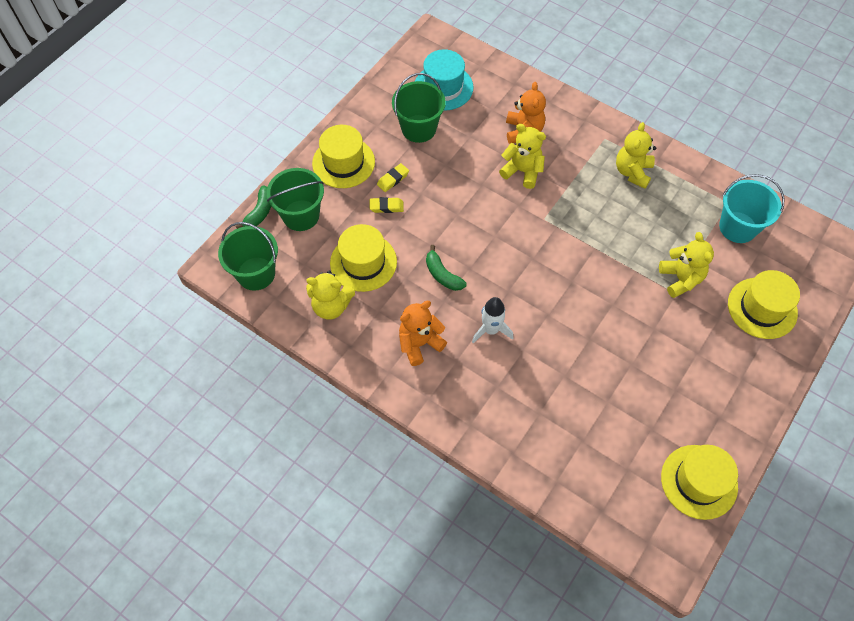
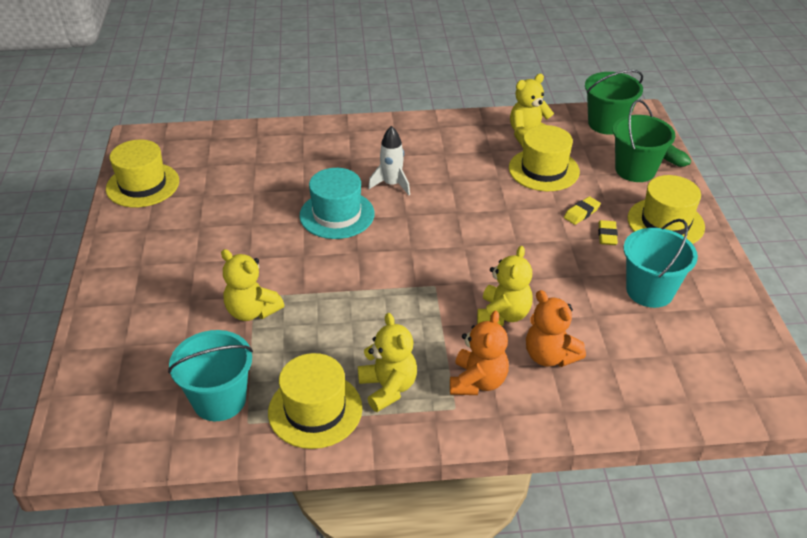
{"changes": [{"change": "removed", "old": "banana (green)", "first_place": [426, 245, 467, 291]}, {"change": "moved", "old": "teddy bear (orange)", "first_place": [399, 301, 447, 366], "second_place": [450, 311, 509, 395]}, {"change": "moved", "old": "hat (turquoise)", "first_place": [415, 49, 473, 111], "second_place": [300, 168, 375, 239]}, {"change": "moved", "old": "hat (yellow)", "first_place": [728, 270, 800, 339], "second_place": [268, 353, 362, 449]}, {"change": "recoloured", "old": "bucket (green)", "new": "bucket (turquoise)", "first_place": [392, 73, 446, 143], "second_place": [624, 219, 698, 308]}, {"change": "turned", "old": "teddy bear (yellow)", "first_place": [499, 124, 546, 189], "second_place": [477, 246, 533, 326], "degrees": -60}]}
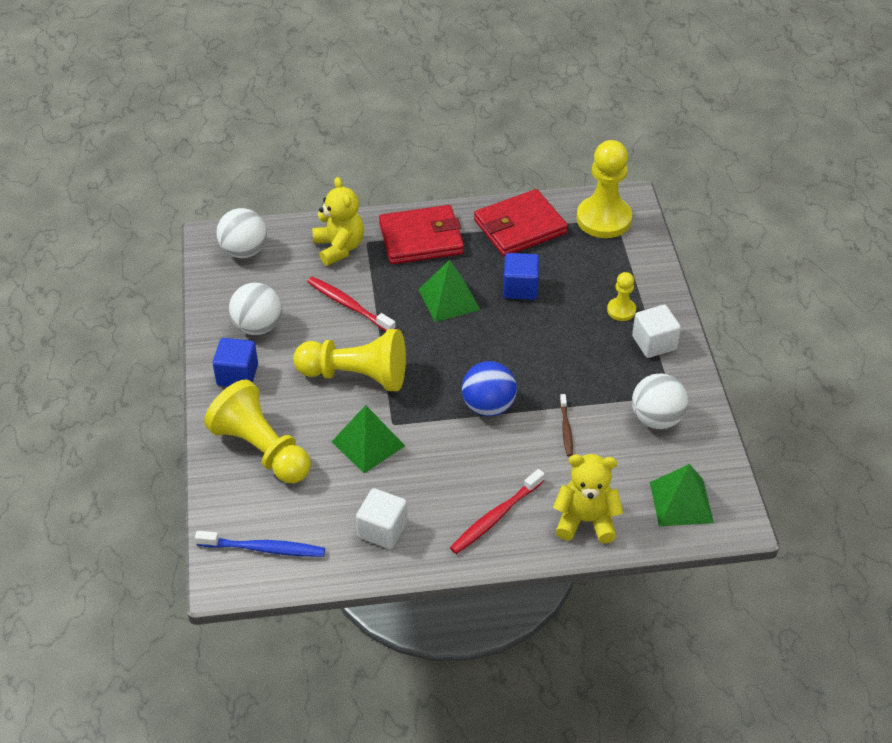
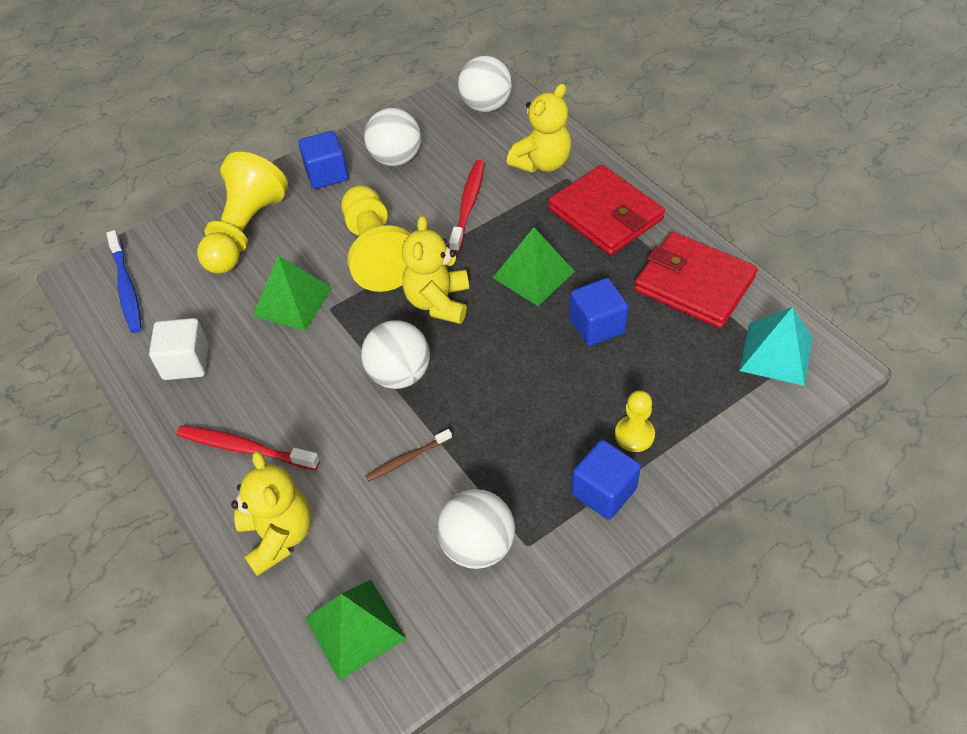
{"changes": [{"change": "added", "new": "teddy bear (yellow)", "second_place": [402, 216, 469, 324]}, {"change": "replaced", "old": "pawn (yellow)", "new": "pyramid (turquoise)", "first_place": [576, 140, 632, 238], "second_place": [739, 307, 813, 386]}, {"change": "recoloured", "old": "ball (blue)", "new": "ball (white)", "first_place": [462, 361, 517, 416], "second_place": [361, 320, 430, 389]}, {"change": "recoloured", "old": "cube (white)", "new": "cube (blue)", "first_place": [632, 305, 681, 358], "second_place": [571, 440, 641, 520]}]}
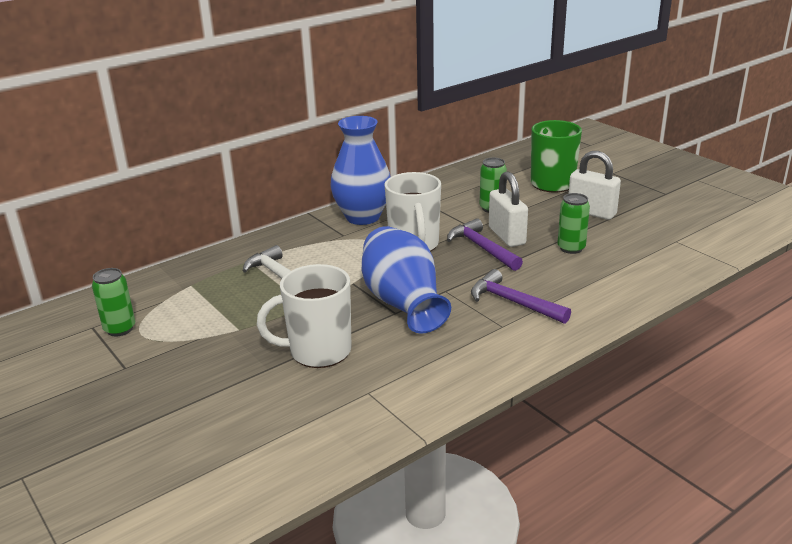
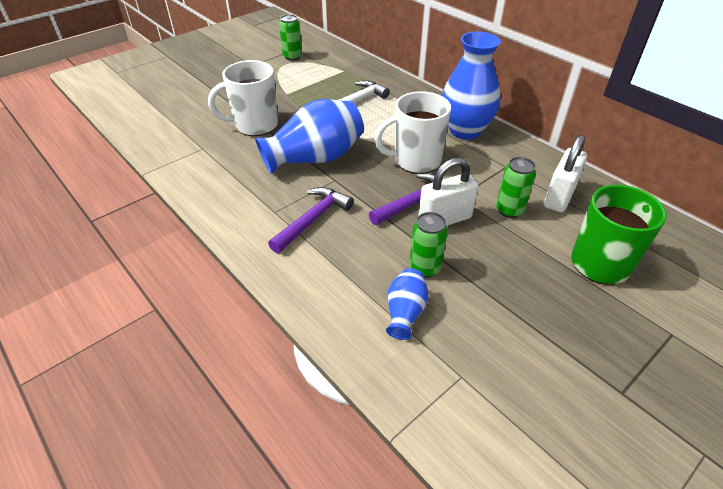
{"changes": [{"change": "added", "new": "vase (blue)", "second_place": [386, 268, 429, 340]}, {"change": "moved", "old": "padlock (white)", "first_place": [569, 151, 621, 220], "second_place": [544, 135, 588, 212]}, {"change": "turned", "old": "mug (white)", "first_place": [257, 264, 352, 368], "second_place": [208, 60, 278, 136], "degrees": -90}]}
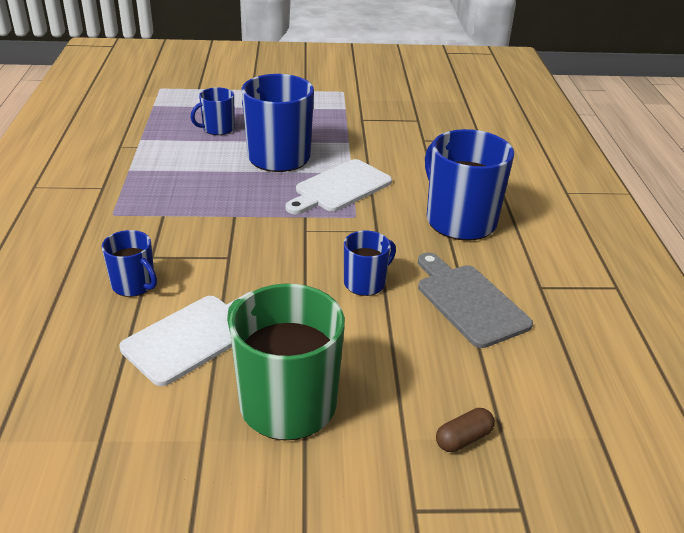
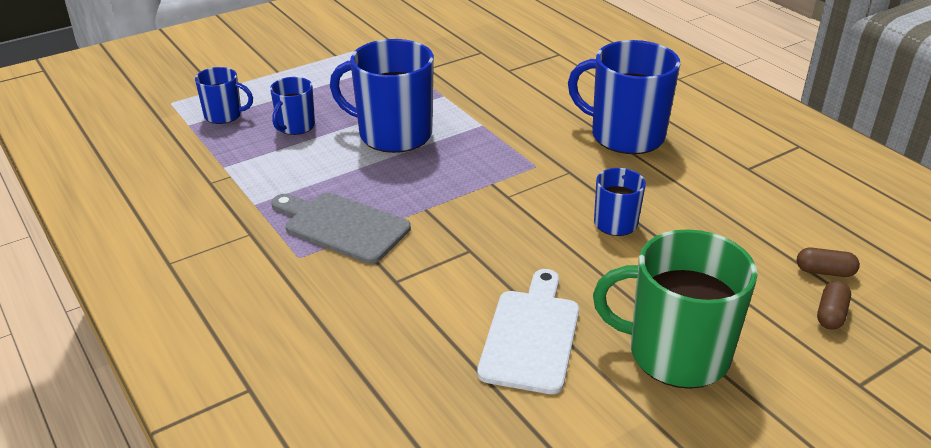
{"changes": [{"change": "removed", "old": "cutting board (white)", "first_place": [285, 159, 392, 214]}, {"change": "added", "new": "capsule (brown)", "second_place": [797, 248, 860, 277]}, {"change": "moved", "old": "mug (blue)", "first_place": [102, 230, 157, 297], "second_place": [195, 67, 253, 124]}, {"change": "moved", "old": "cutting board (grey)", "first_place": [418, 252, 533, 348], "second_place": [271, 193, 411, 264]}]}
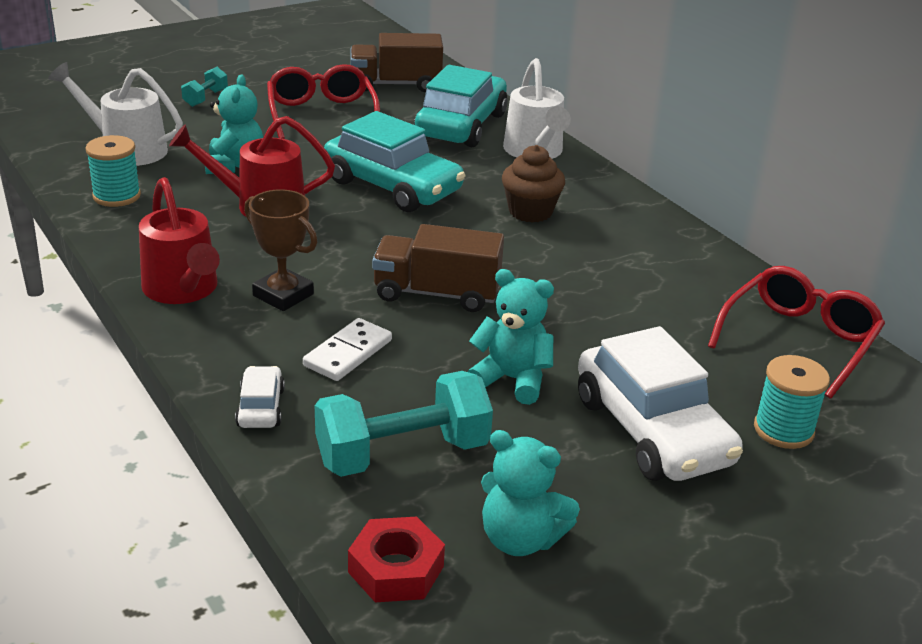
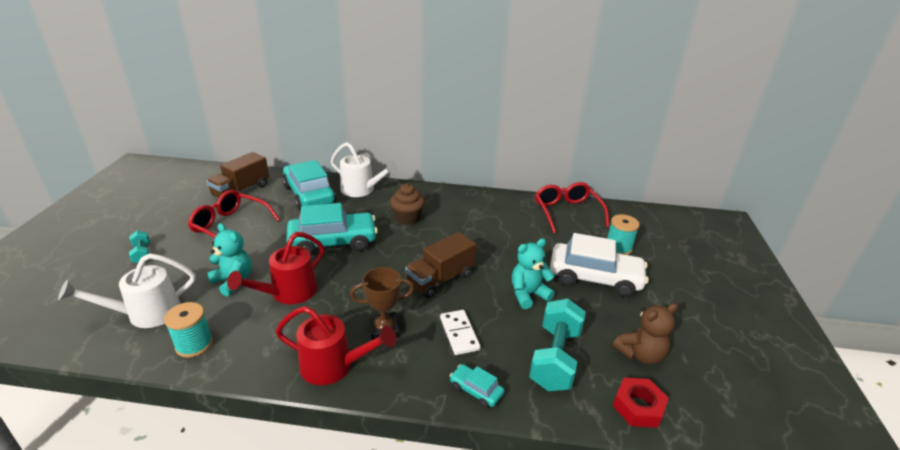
{"changes": [{"change": "recoloured", "old": "car (white)", "new": "car (turquoise)", "first_place": [235, 366, 285, 428], "second_place": [450, 364, 504, 408]}, {"change": "recoloured", "old": "teddy bear (turquoise)", "new": "teddy bear (brown)", "first_place": [481, 430, 580, 556], "second_place": [613, 303, 678, 365]}]}
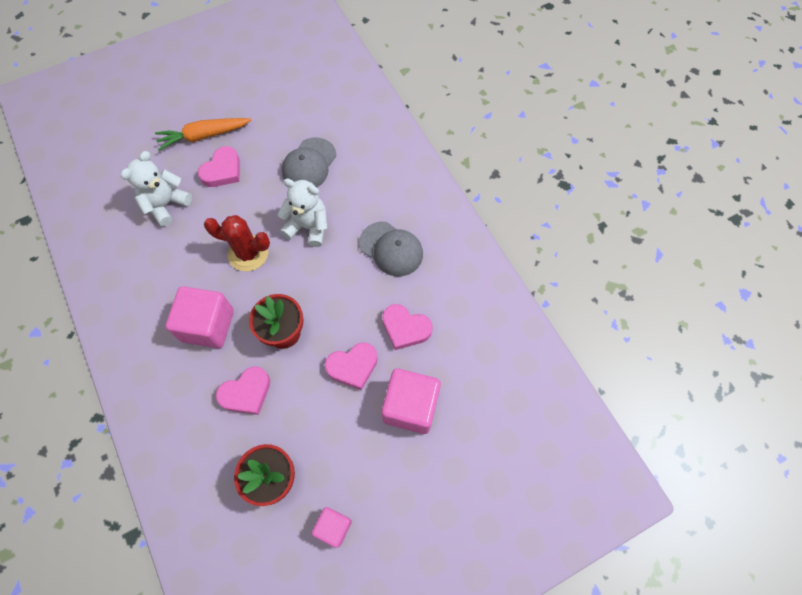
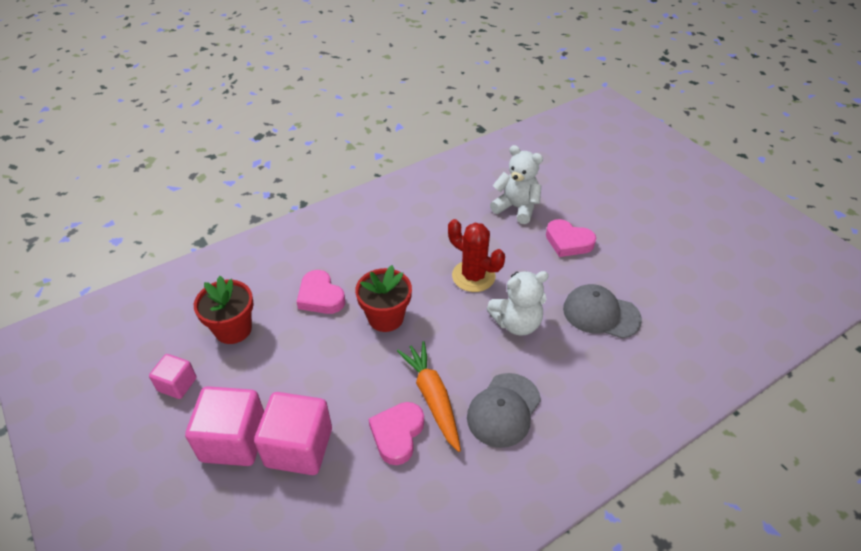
{"changes": [{"change": "removed", "old": "heart (pink)", "first_place": [325, 342, 378, 390]}, {"change": "moved", "old": "carrot (orange)", "first_place": [155, 118, 251, 151], "second_place": [397, 341, 461, 452]}, {"change": "moved", "old": "cube (pink)", "first_place": [165, 286, 234, 348], "second_place": [185, 386, 264, 466]}, {"change": "turned", "old": "cactus (red)", "first_place": [204, 215, 270, 271], "second_place": [448, 219, 505, 292], "degrees": -60}, {"change": "turned", "old": "teddy bear (white)", "first_place": [278, 179, 327, 247], "second_place": [487, 271, 549, 336], "degrees": 60}]}
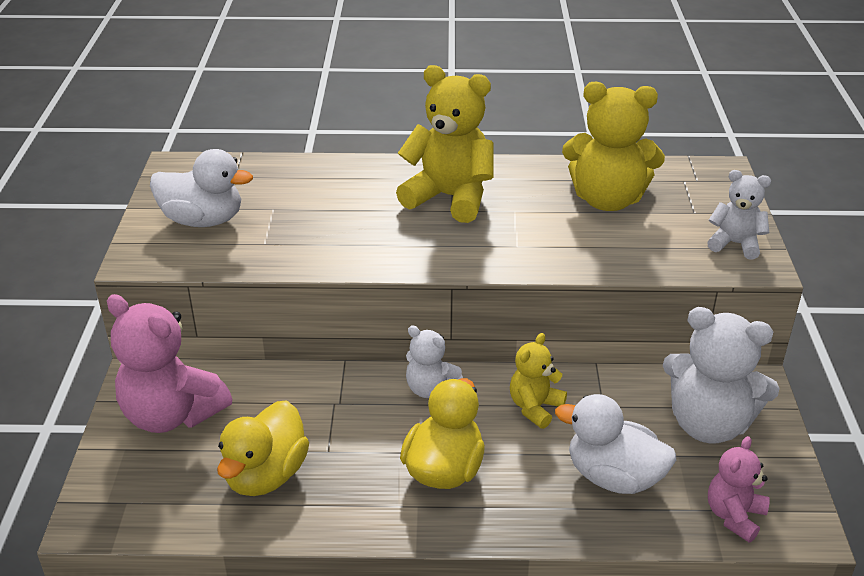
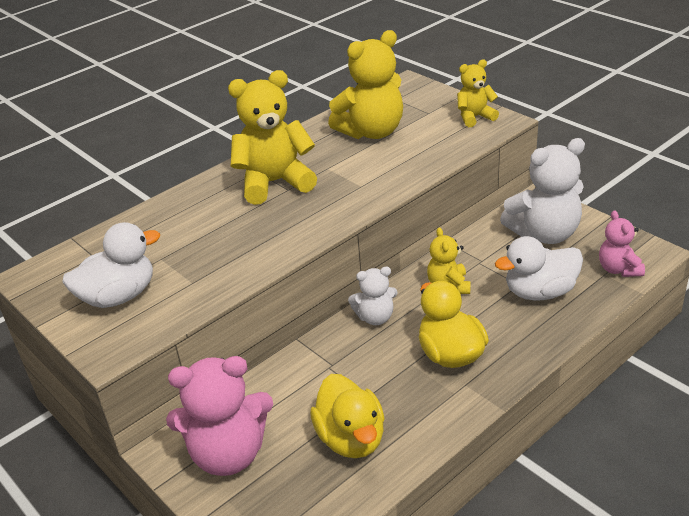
{"changes": [{"change": "recoloured", "old": "teddy bear (white)", "new": "teddy bear (yellow)", "first_place": [707, 170, 771, 260], "second_place": [457, 59, 499, 127]}]}
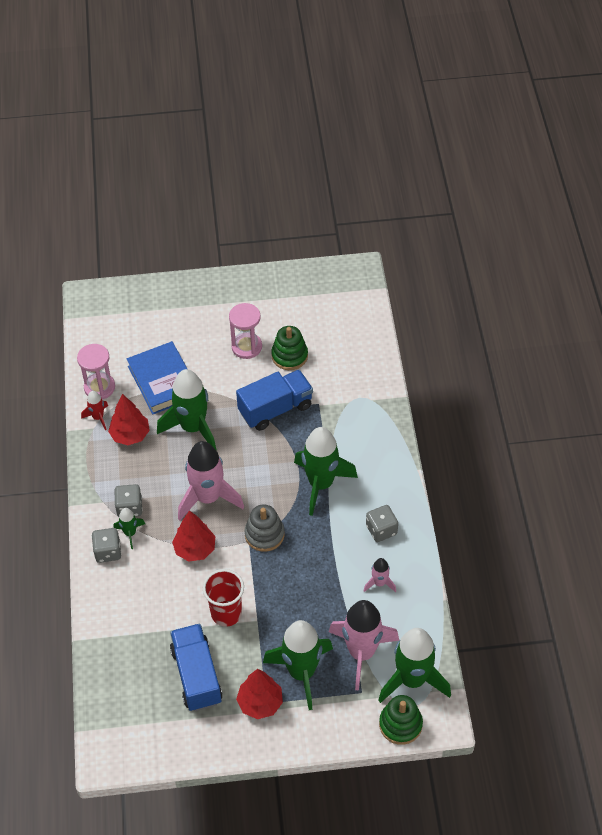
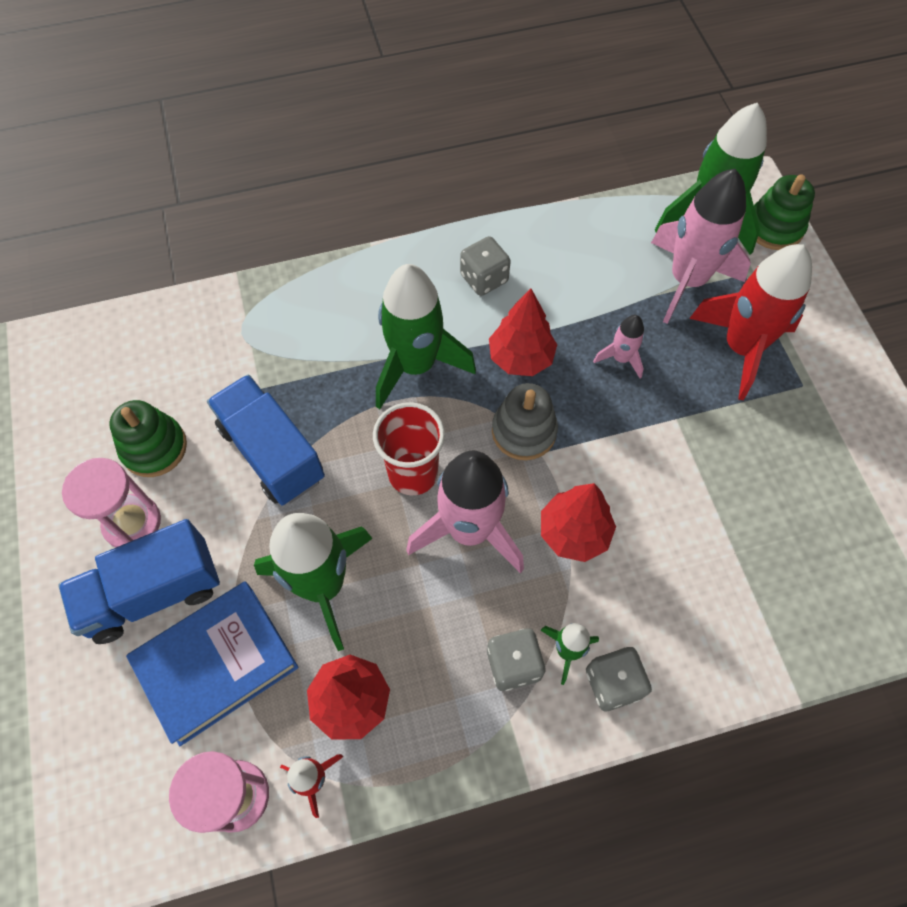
{"changes": [{"change": "moved", "old": "truck (blue)", "first_place": [170, 624, 222, 711], "second_place": [58, 519, 220, 644]}, {"change": "moved", "old": "cup (red)", "first_place": [203, 569, 244, 627], "second_place": [373, 402, 445, 495]}, {"change": "moved", "old": "tree (red)", "first_place": [236, 669, 283, 719], "second_place": [489, 288, 557, 376]}, {"change": "moved", "old": "rocket (pink)", "first_place": [363, 558, 396, 592], "second_place": [593, 315, 644, 378]}, {"change": "recoloured", "old": "rocket (green)", "new": "rocket (red)", "first_place": [263, 620, 333, 710], "second_place": [689, 244, 812, 400]}]}
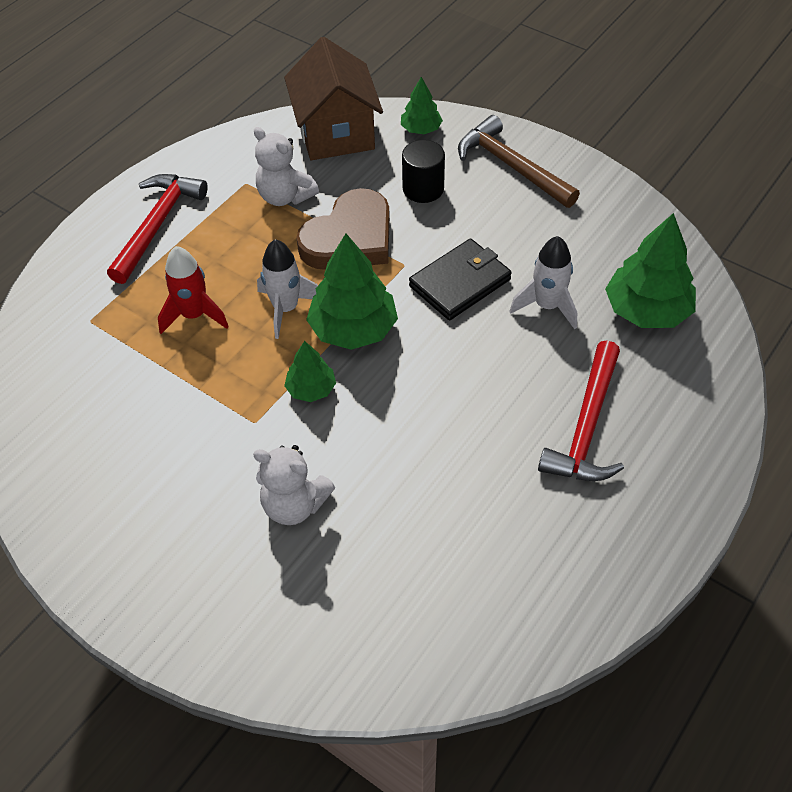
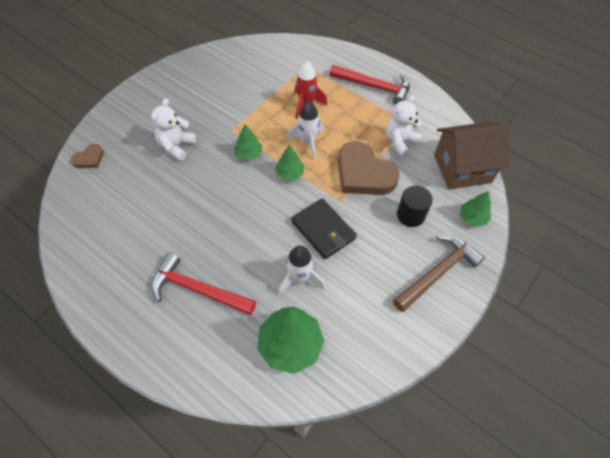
{"changes": [{"change": "added", "new": "heart (brown)", "second_place": [71, 144, 104, 168]}, {"change": "resized", "old": "tree (green)", "first_place": [306, 233, 398, 350], "second_place": [275, 145, 304, 181], "factor": 0.55}]}
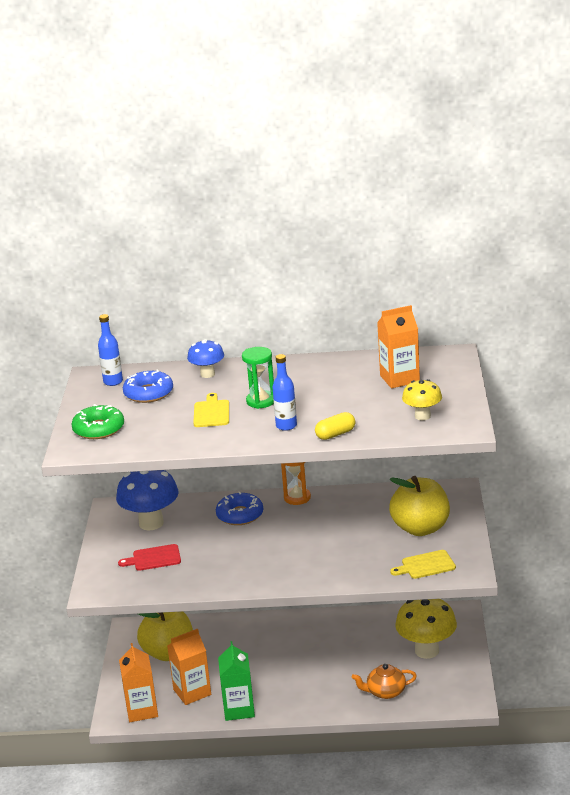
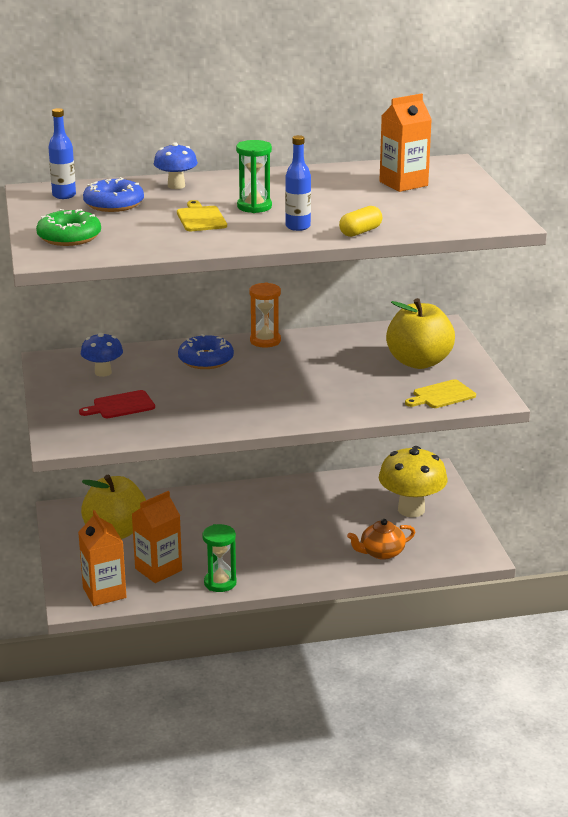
{"changes": [{"change": "removed", "old": "mushroom (yellow)", "first_place": [402, 379, 442, 420]}, {"change": "replaced", "old": "carton (green)", "new": "hourglass (green)", "first_place": [218, 641, 255, 721], "second_place": [202, 524, 237, 592]}, {"change": "resized", "old": "mushroom (blue)", "first_place": [116, 470, 179, 530], "second_place": [81, 333, 123, 377], "factor": 0.57}]}
